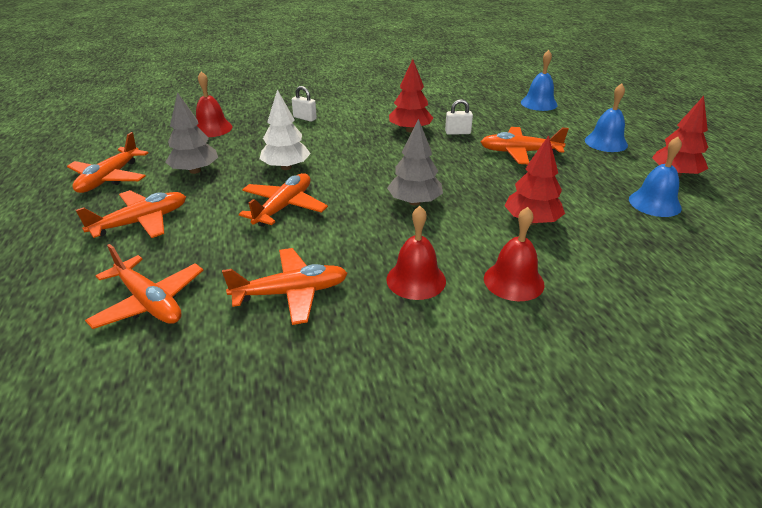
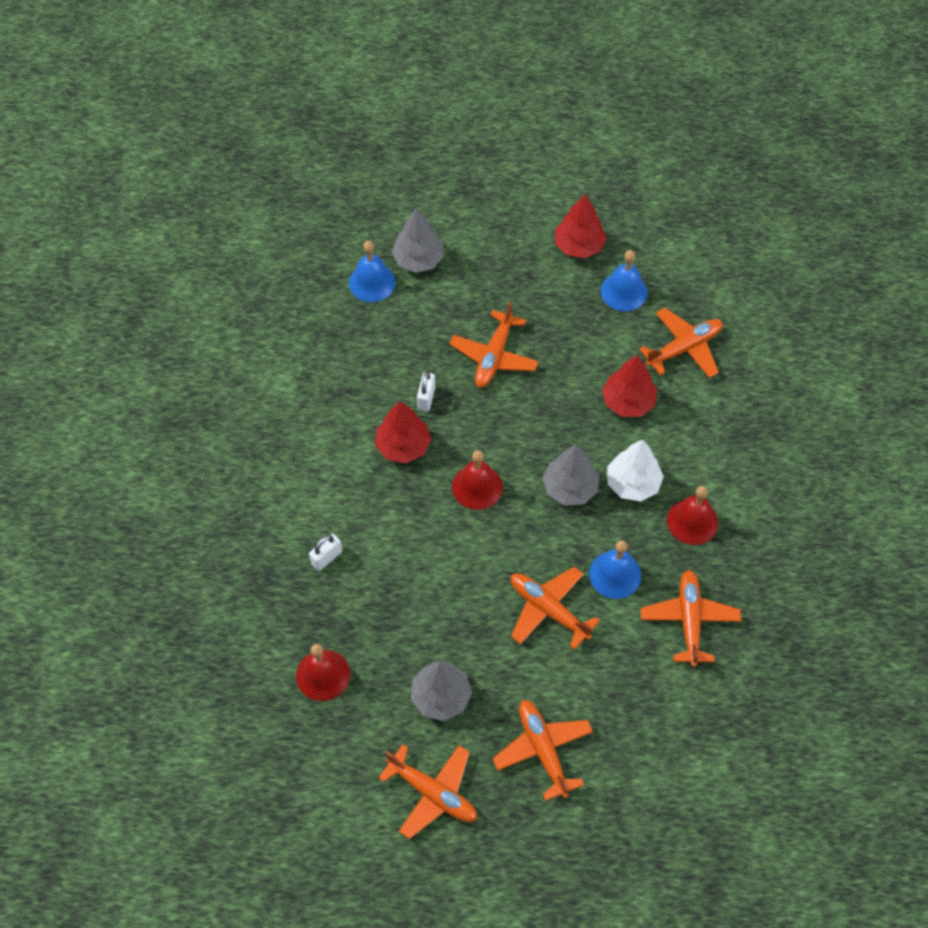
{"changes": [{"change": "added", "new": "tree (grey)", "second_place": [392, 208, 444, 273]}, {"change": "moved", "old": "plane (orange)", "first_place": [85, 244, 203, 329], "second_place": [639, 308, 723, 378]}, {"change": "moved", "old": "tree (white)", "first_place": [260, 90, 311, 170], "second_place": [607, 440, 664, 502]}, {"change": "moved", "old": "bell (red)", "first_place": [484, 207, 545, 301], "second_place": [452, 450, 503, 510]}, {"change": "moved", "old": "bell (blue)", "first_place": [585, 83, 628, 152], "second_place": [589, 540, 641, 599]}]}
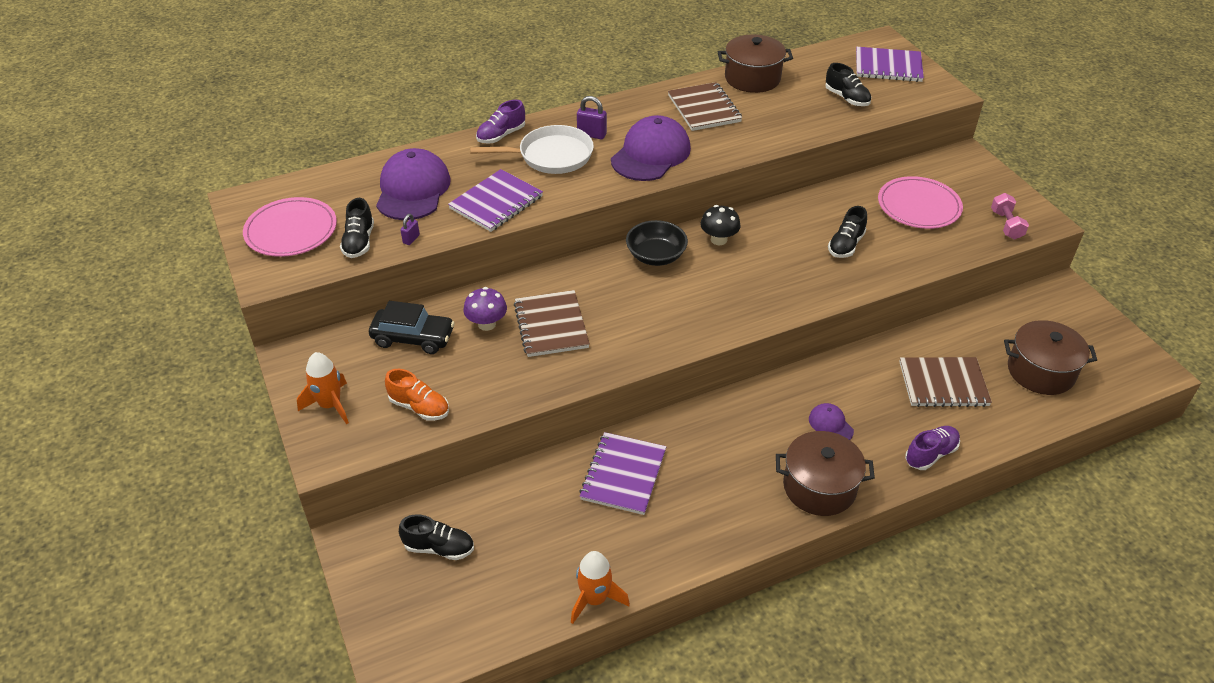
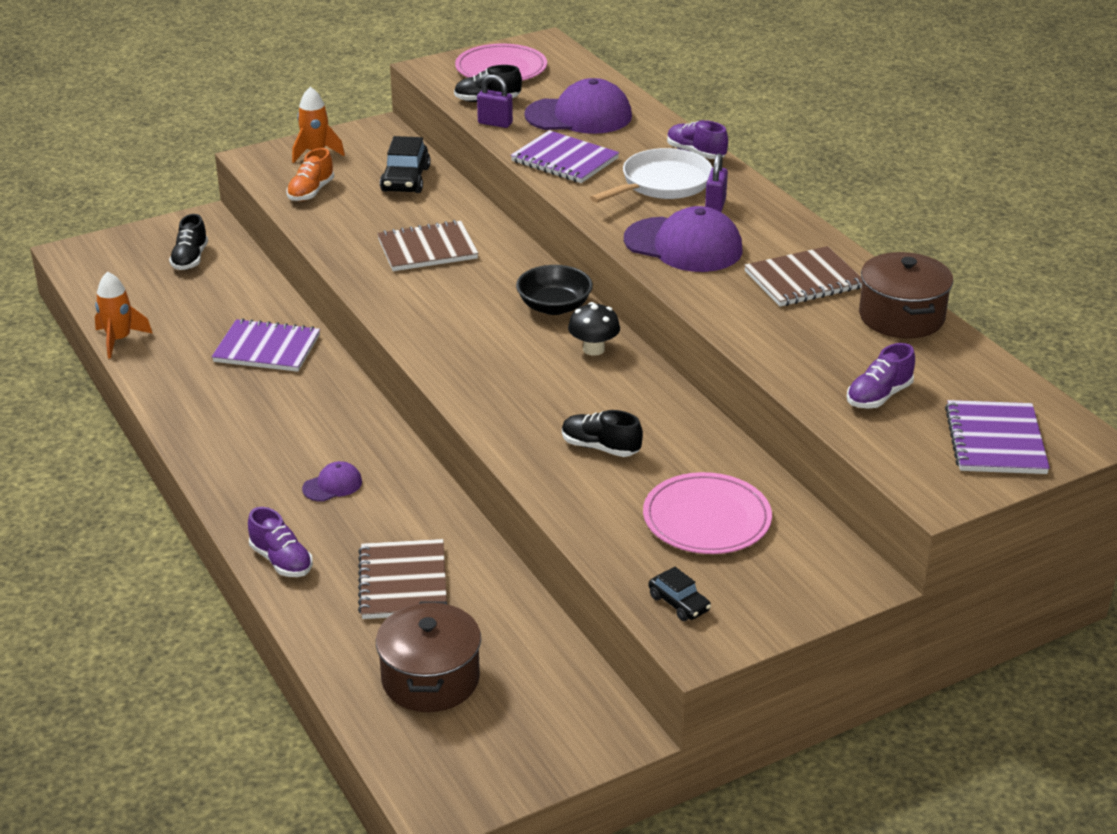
{"changes": [{"change": "removed", "old": "mushroom (purple)", "first_place": [463, 287, 507, 331]}, {"change": "removed", "old": "pot (brown)", "first_place": [776, 431, 875, 516]}, {"change": "replaced", "old": "dumbbell (pink)", "new": "car (black)", "first_place": [991, 193, 1029, 239], "second_place": [649, 567, 711, 621]}, {"change": "recoloured", "old": "shoe (black)", "new": "shoe (purple)", "first_place": [825, 63, 871, 106], "second_place": [847, 343, 915, 409]}, {"change": "turned", "old": "pan (white)", "first_place": [470, 125, 594, 174], "second_place": [590, 148, 713, 203], "degrees": -120}, {"change": "resized", "old": "padlock (purple)", "first_place": [401, 214, 420, 245], "second_place": [477, 74, 513, 128], "factor": 1.62}]}
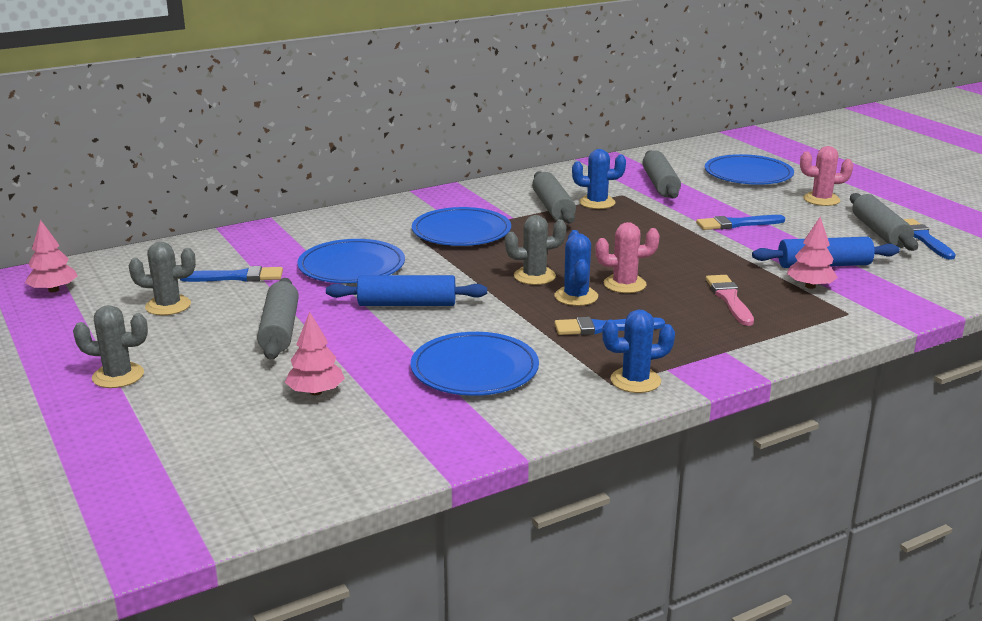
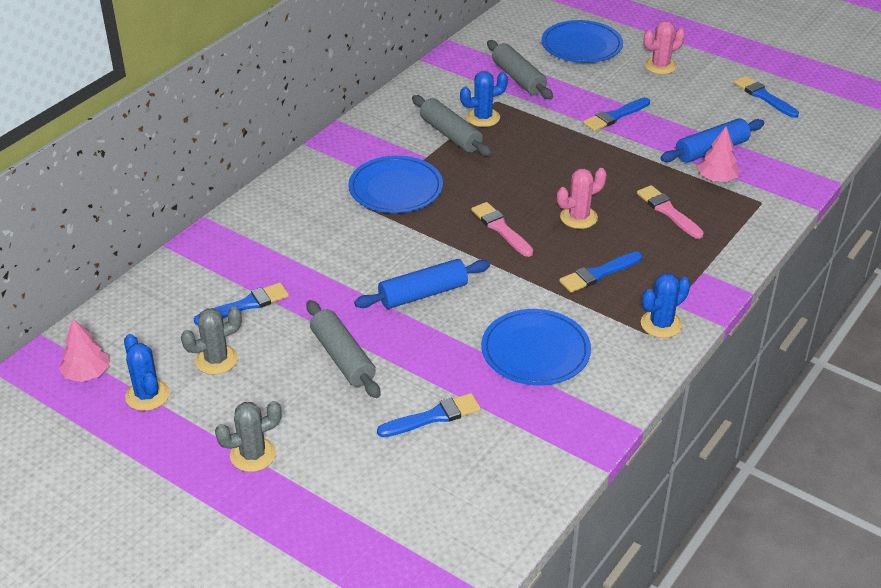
{"changes": [{"change": "removed", "old": "plate (blue)", "first_place": [297, 239, 405, 283]}, {"change": "removed", "old": "rolling pin (grey)", "first_place": [850, 193, 918, 251]}, {"change": "moved", "old": "cactus (blue)", "first_place": [555, 230, 598, 306], "second_place": [124, 334, 170, 411]}, {"change": "replaced", "old": "tree (pink)", "new": "brush (blue)", "first_place": [285, 311, 345, 395], "second_place": [377, 393, 481, 437]}, {"change": "replaced", "old": "cactus (grey)", "new": "brush (pink)", "first_place": [505, 215, 566, 285], "second_place": [471, 202, 534, 257]}]}
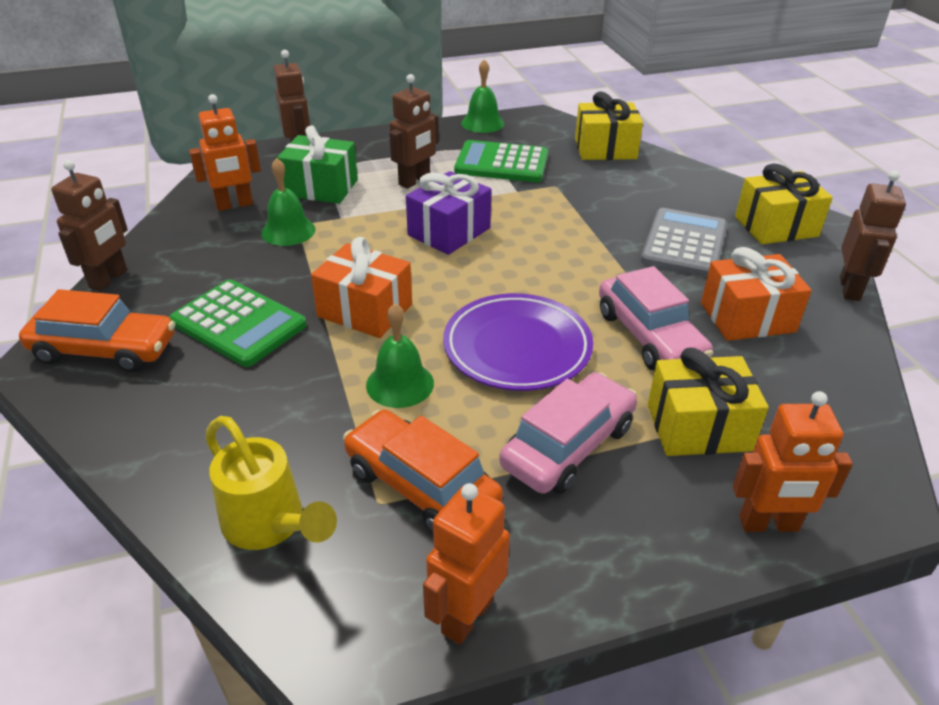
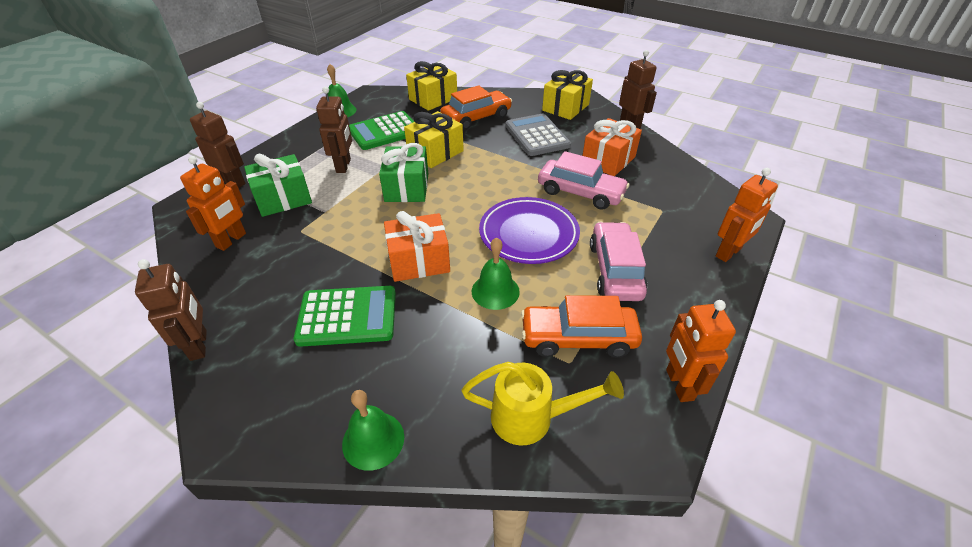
{"changes": [{"change": "moved", "old": "car (orange)", "first_place": [19, 289, 175, 372], "second_place": [440, 85, 512, 130]}, {"change": "moved", "old": "bell (green)", "first_place": [261, 158, 315, 246], "second_place": [342, 390, 404, 471]}, {"change": "moved", "old": "gift (yellow)", "first_place": [648, 348, 769, 456], "second_place": [404, 111, 464, 168]}, {"change": "recoloured", "old": "gift (purple)", "new": "gift (green)", "first_place": [406, 171, 492, 255], "second_place": [379, 143, 428, 202]}]}
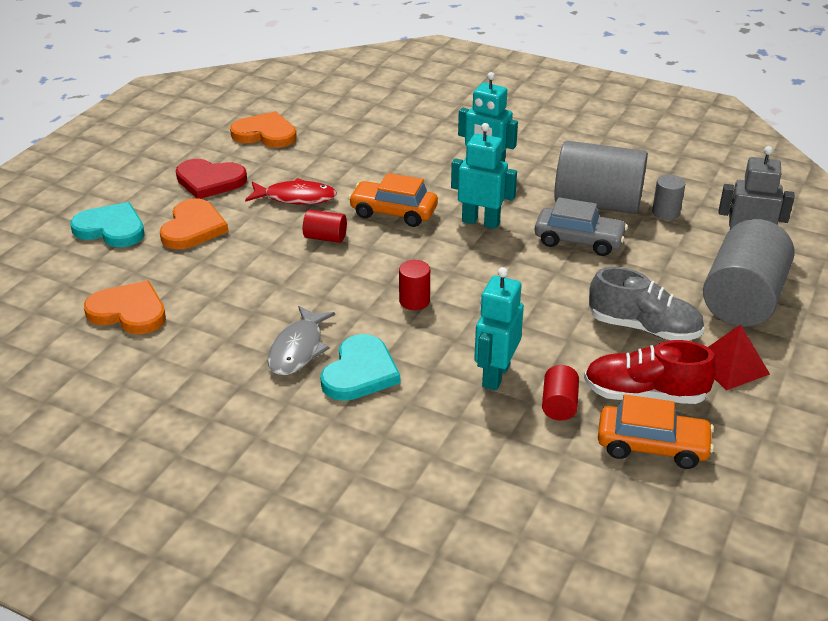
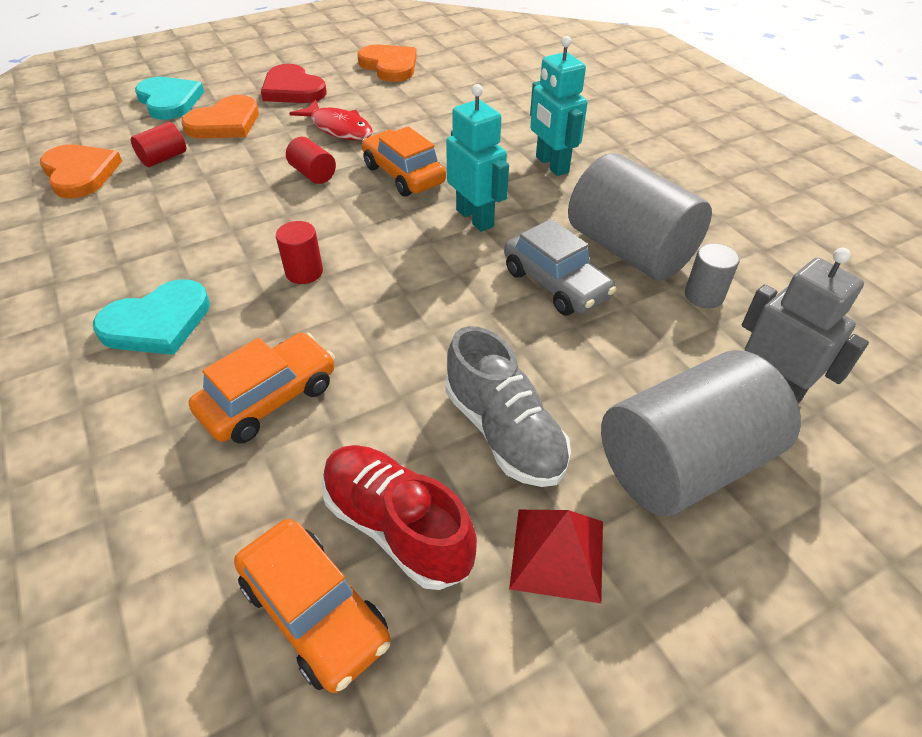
{"changes": [{"change": "removed", "old": "fish (grey)", "first_place": [267, 306, 335, 376]}, {"change": "moved", "old": "cylinder (red)", "first_place": [542, 365, 579, 420], "second_place": [131, 122, 186, 167]}, {"change": "replaced", "old": "robot (turquoise)", "new": "car (orange)", "first_place": [474, 267, 524, 391], "second_place": [189, 333, 335, 444]}]}
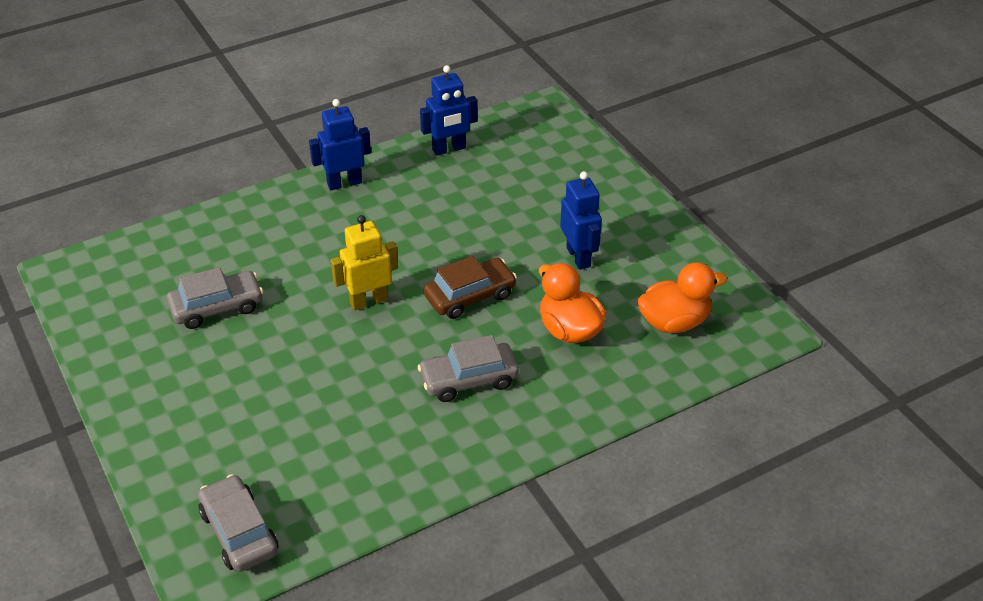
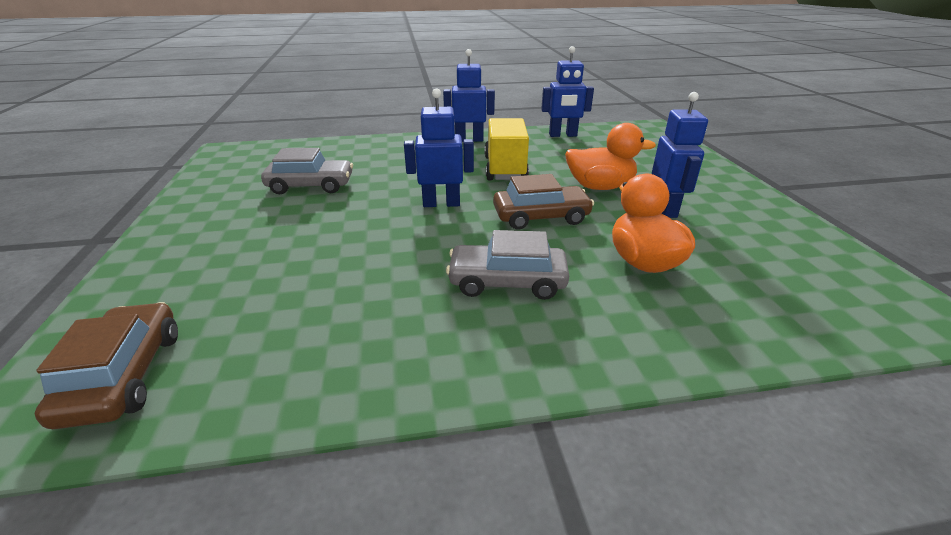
{"changes": [{"change": "added", "new": "truck (yellow)", "second_place": [485, 118, 529, 181]}, {"change": "moved", "old": "duck (orange)", "first_place": [637, 262, 727, 333], "second_place": [565, 123, 656, 190]}, {"change": "recoloured", "old": "car (grey)", "new": "car (brown)", "first_place": [198, 474, 278, 572], "second_place": [34, 302, 178, 429]}, {"change": "recoloured", "old": "robot (yellow)", "new": "robot (blue)", "first_place": [331, 215, 398, 311], "second_place": [404, 88, 474, 207]}]}
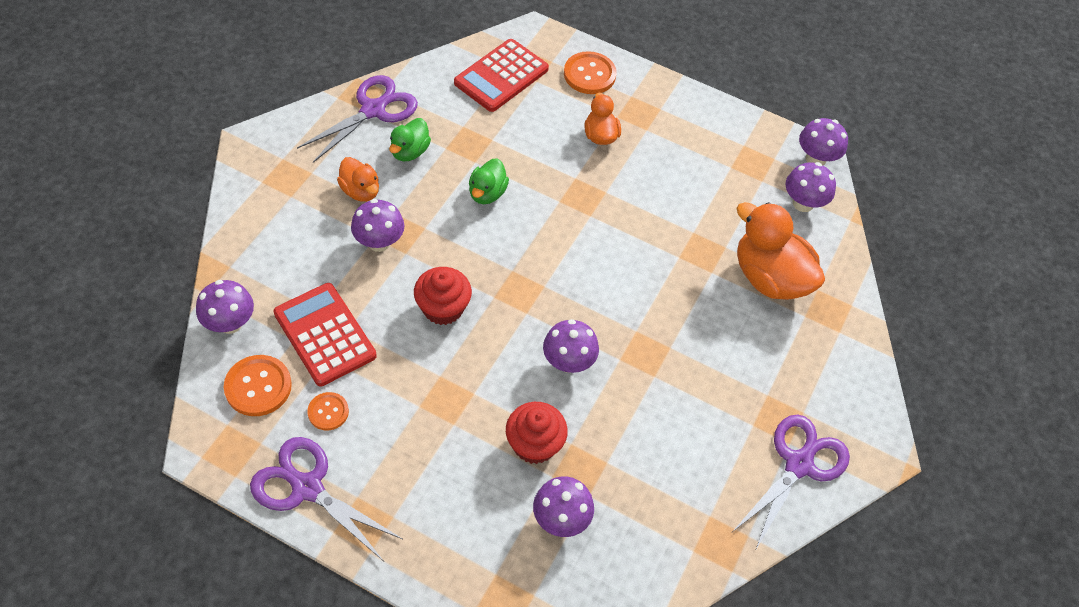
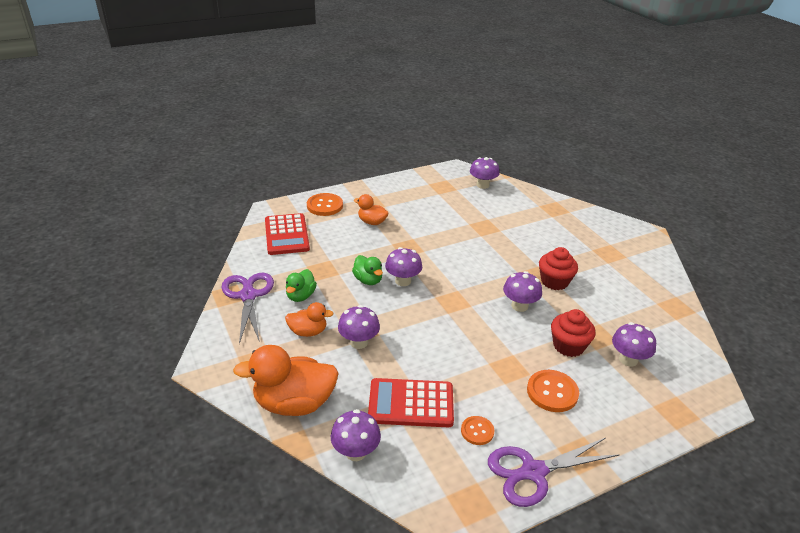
{"changes": [{"change": "removed", "old": "scissors (purple)", "first_place": [732, 415, 850, 551]}, {"change": "moved", "old": "button (orange)", "first_place": [224, 355, 292, 416], "second_place": [527, 370, 579, 412]}, {"change": "moved", "old": "cupcake (red)", "first_place": [414, 267, 472, 325], "second_place": [539, 247, 578, 290]}, {"change": "moved", "old": "duck (orange)", "first_place": [737, 202, 825, 300], "second_place": [233, 345, 339, 416]}, {"change": "moved", "old": "mushroom (purple)", "first_place": [799, 118, 848, 166], "second_place": [385, 247, 422, 286]}, {"change": "turned", "old": "duck (green)", "first_place": [389, 118, 431, 161], "second_place": [286, 269, 317, 302], "degrees": 45}]}
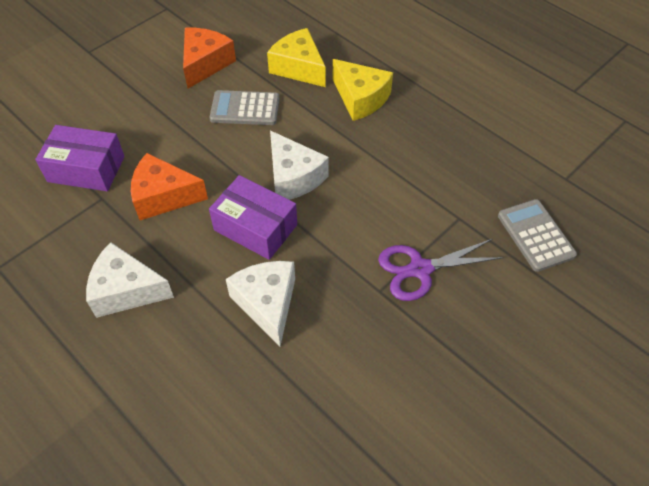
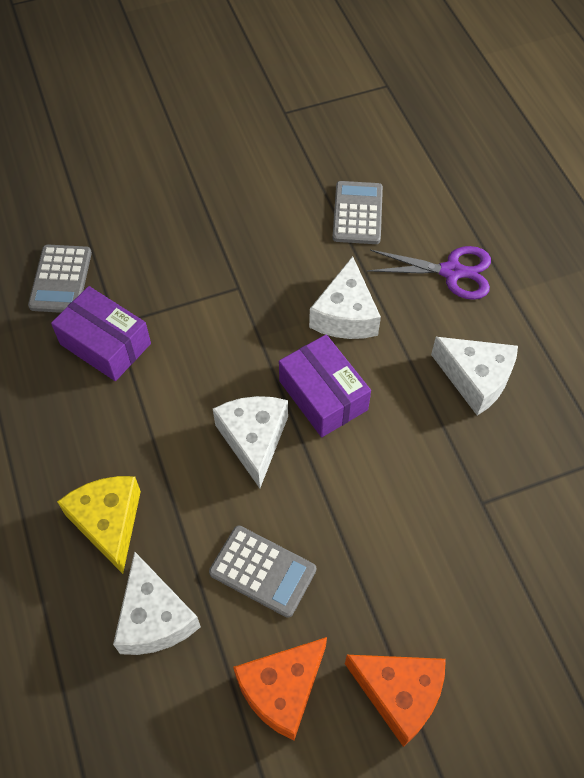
{"changes": [{"change": "added", "new": "calculator (grey)", "second_place": [332, 181, 383, 244]}, {"change": "moved", "old": "box (purple)", "first_place": [35, 125, 125, 191], "second_place": [51, 286, 151, 381]}, {"change": "moved", "old": "cheese (orange)", "first_place": [131, 153, 208, 220], "second_place": [345, 655, 446, 747]}, {"change": "moved", "old": "scissors (purple)", "first_place": [378, 239, 504, 301], "second_place": [367, 246, 491, 300]}, {"change": "recoloured", "old": "cheese (yellow)", "new": "cheese (white)", "first_place": [267, 28, 326, 87], "second_place": [113, 551, 201, 655]}]}
